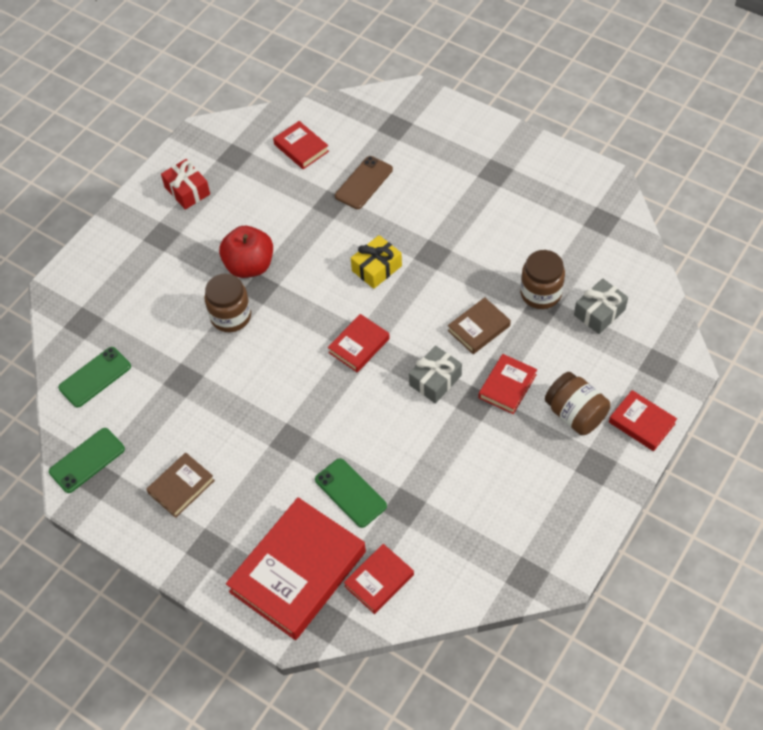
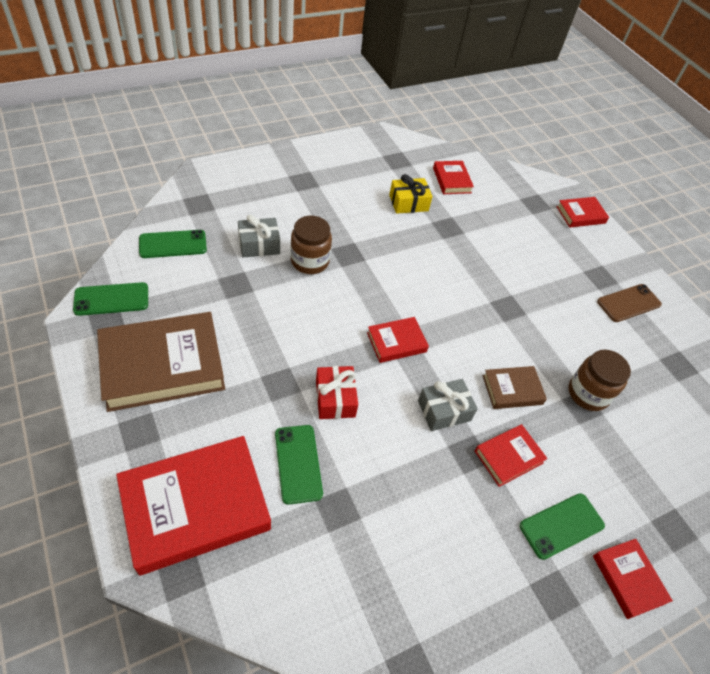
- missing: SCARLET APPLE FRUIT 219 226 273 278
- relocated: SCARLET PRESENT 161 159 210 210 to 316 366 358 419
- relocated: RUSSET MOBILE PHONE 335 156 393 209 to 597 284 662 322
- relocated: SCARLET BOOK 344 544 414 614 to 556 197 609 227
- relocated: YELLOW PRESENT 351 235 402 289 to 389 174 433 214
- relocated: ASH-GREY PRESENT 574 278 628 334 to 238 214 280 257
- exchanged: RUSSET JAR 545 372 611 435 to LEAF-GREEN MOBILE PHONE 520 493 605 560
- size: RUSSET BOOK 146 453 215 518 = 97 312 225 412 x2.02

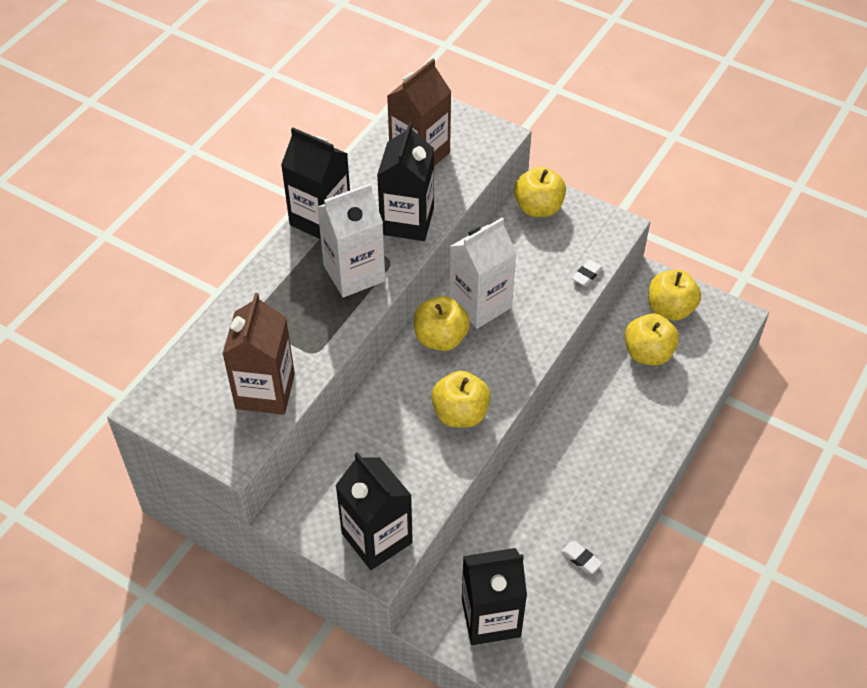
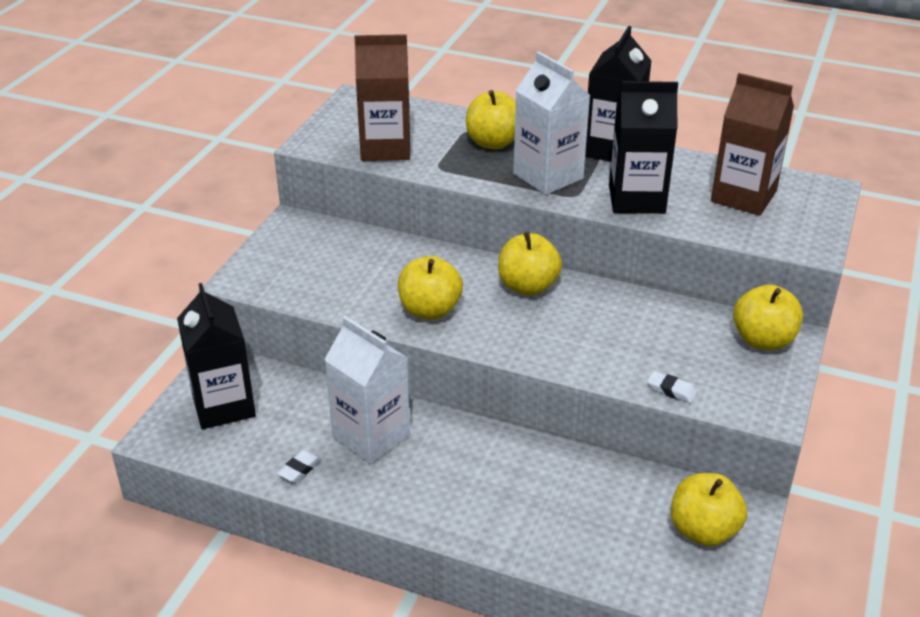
- missing: JET-BLACK CARTON 335 452 413 570
- relocated: WHITE CARTON 449 218 517 329 to 324 316 410 464
- relocated: YELLOW APPLE FRUIT 625 314 679 366 to 466 90 516 149

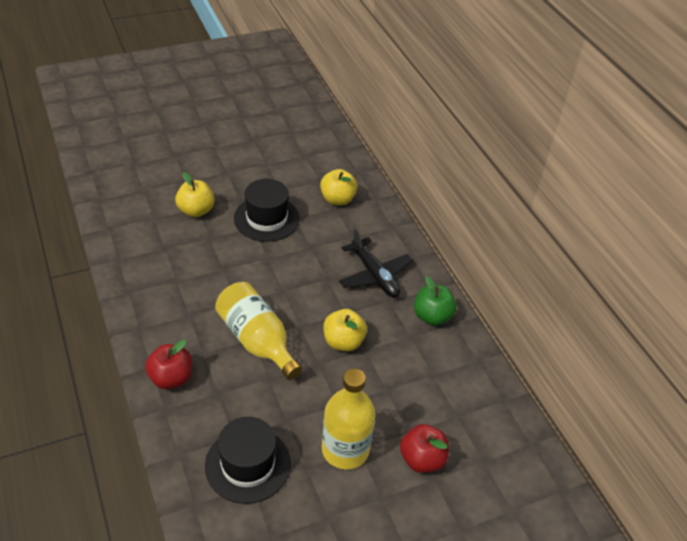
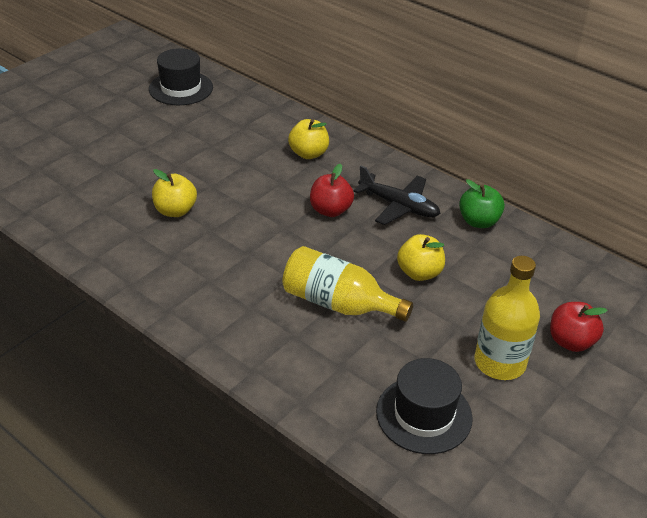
- relocated: SCARLET APPLE FRUIT 145 340 192 389 to 310 164 354 217
- relocated: JET-BLACK TOP HAT 234 179 300 242 to 149 48 213 105

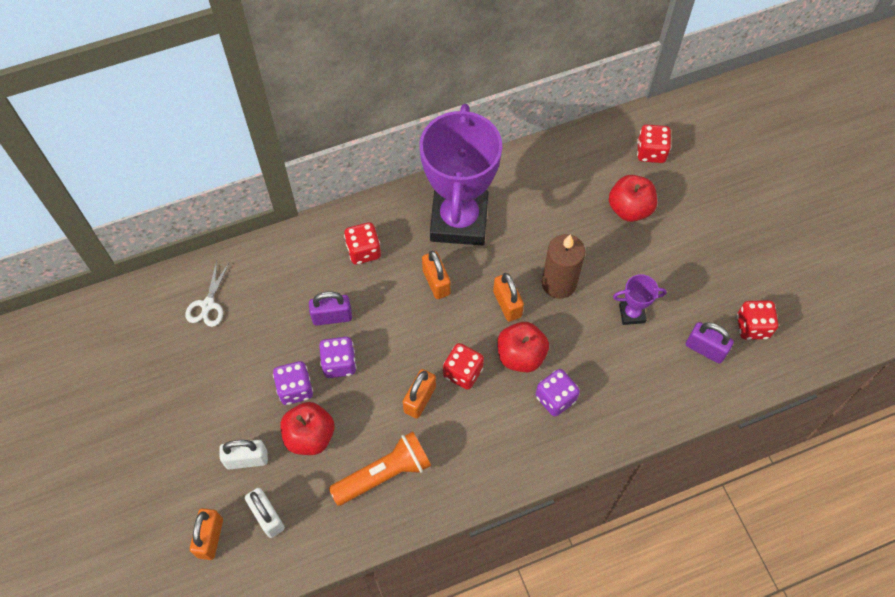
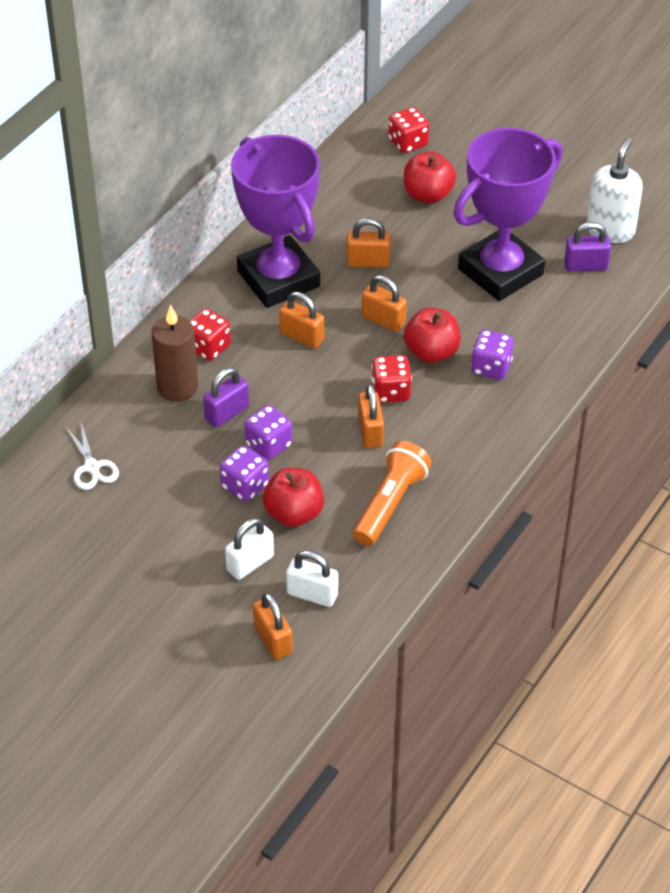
- appeared: BRIGHT ORANGE LOCK 347 218 391 268
- relocated: RUSSET CANDLE 542 234 585 299 to 151 305 198 402
- exchanged: SCARLET DICE 737 300 778 340 to WHITE PUMP BOTTLE 587 138 643 243
- size: VIOLET TROPHY 613 274 667 325 = 453 128 563 301 x2.46

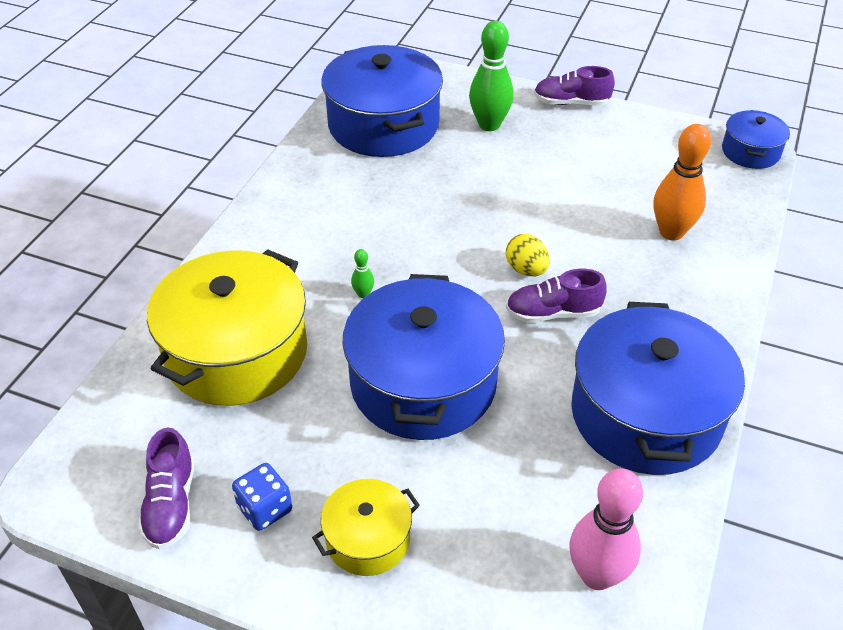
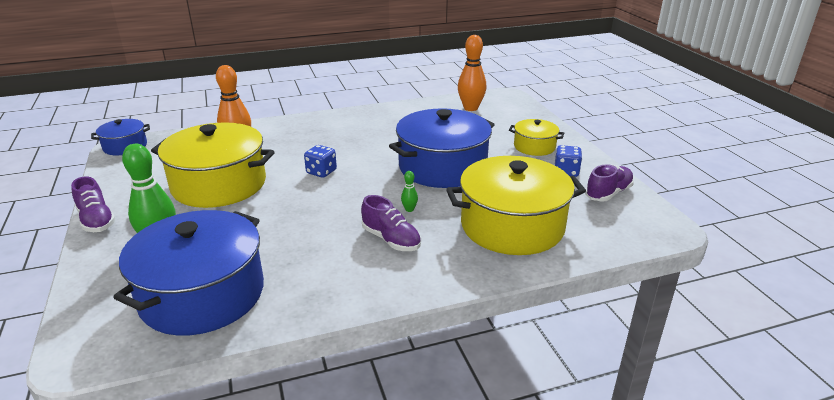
- missing: COBALT COOKING POT 571 302 745 475
- appeared: YELLOW COOKING POT 151 122 275 208
- relocated: VIOLET SHOE 506 269 607 323 to 361 195 421 251
- exchanged: YELLOW EGG SHAPE 506 234 550 276 to COBALT DICE 304 145 337 178
- colour: PINK SKITTLE 569 468 643 590 to BRIGHT ORANGE SKITTLE 458 35 486 111

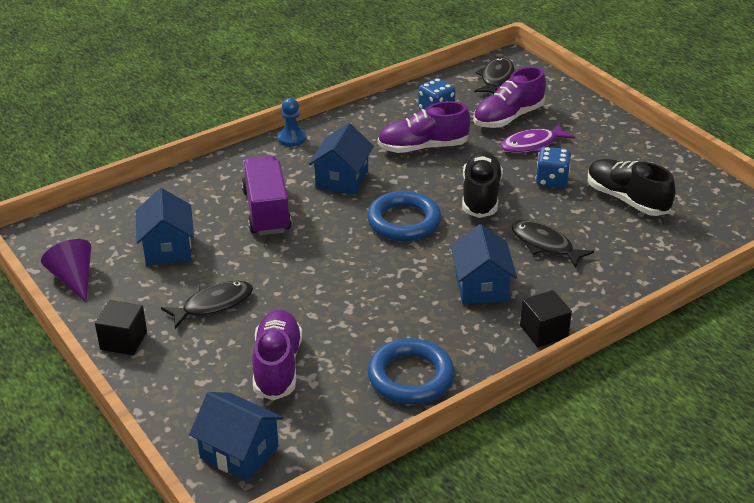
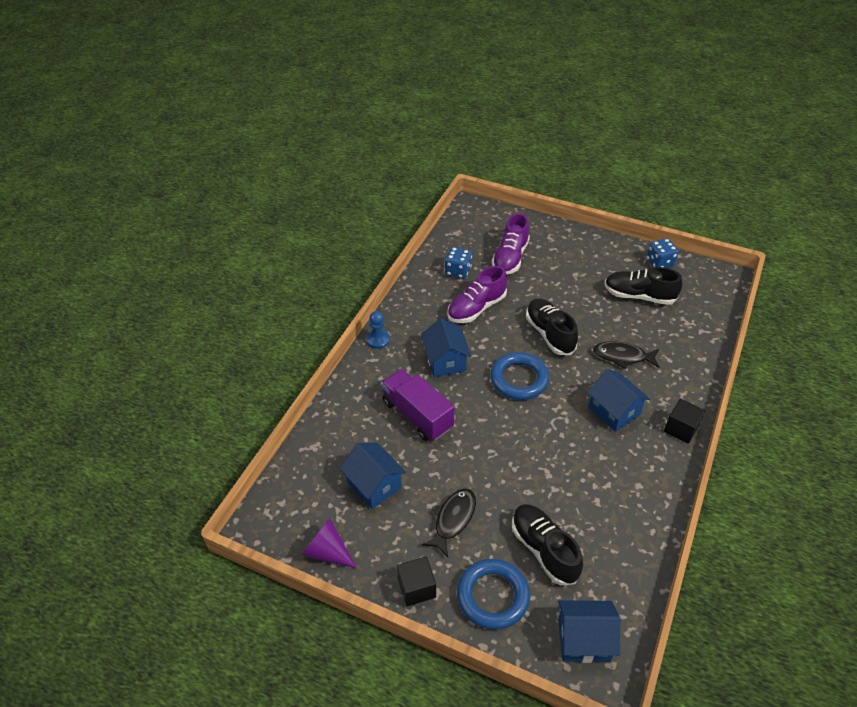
- missing: JET-BLACK TOY FISH 474 57 514 94
- missing: VIOLET TOY FISH 501 123 575 153
- relocated: COBALT TORUS 367 338 455 405 to 457 559 530 630
- relocated: COBALT DICE 536 147 571 188 to 646 238 679 268
- colour: VIOLET SHOE 252 309 302 400 to JET-BLACK SHOE 512 504 583 585

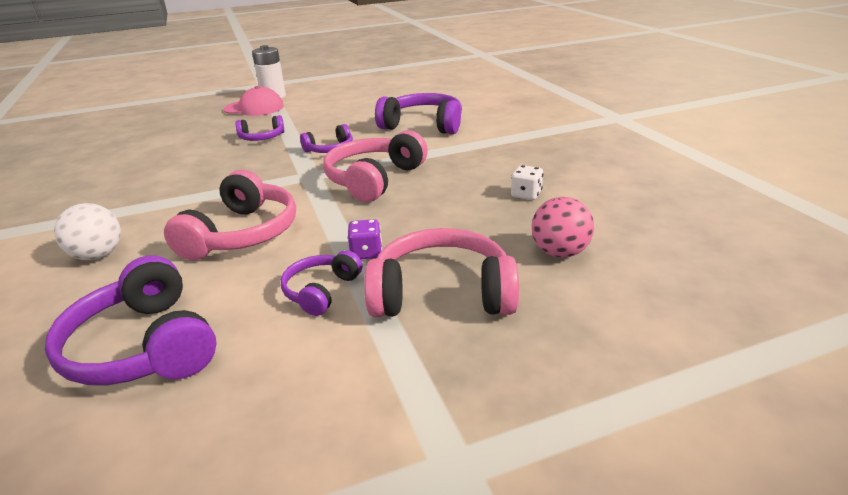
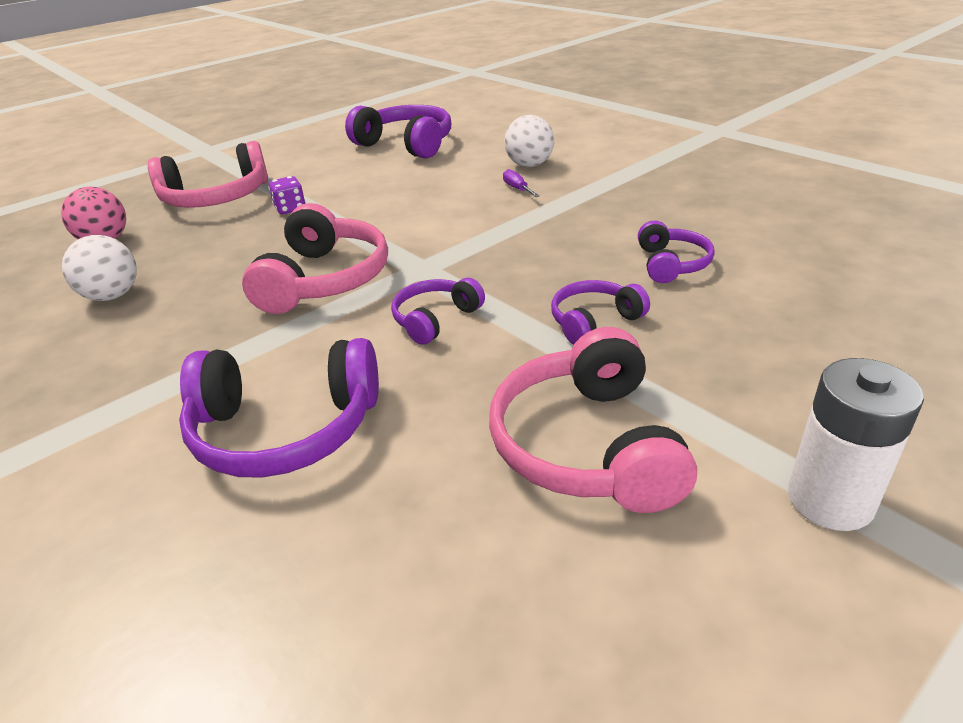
- missing: PINK CAP 223 86 284 116
- appeared: VIOLET FLAT SCREWDRIVER 503 169 539 197
- relocated: PINK HEADPHONES 164 170 296 260 to 489 327 697 513
- relocated: VIOLET HEADPHONES 281 250 362 316 to 638 221 715 283
- exchanged: WHITE DICE 511 165 543 200 to WHITE PLAY BALL 62 235 137 301

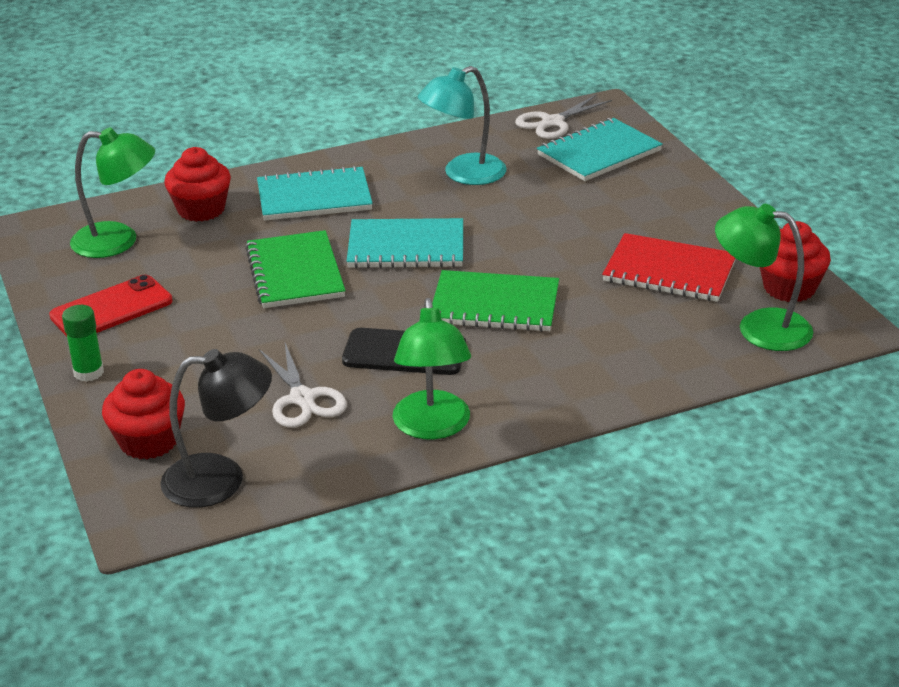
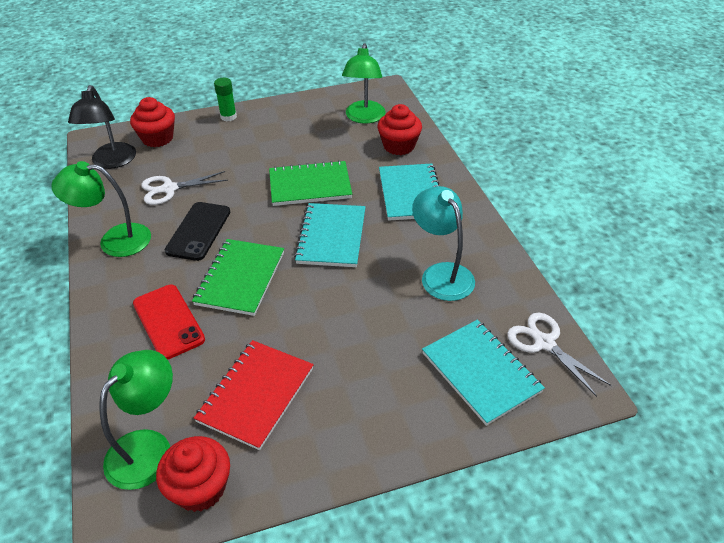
- relocated: SCARLET MOBILE PHONE 49 275 173 336 to 133 285 205 360

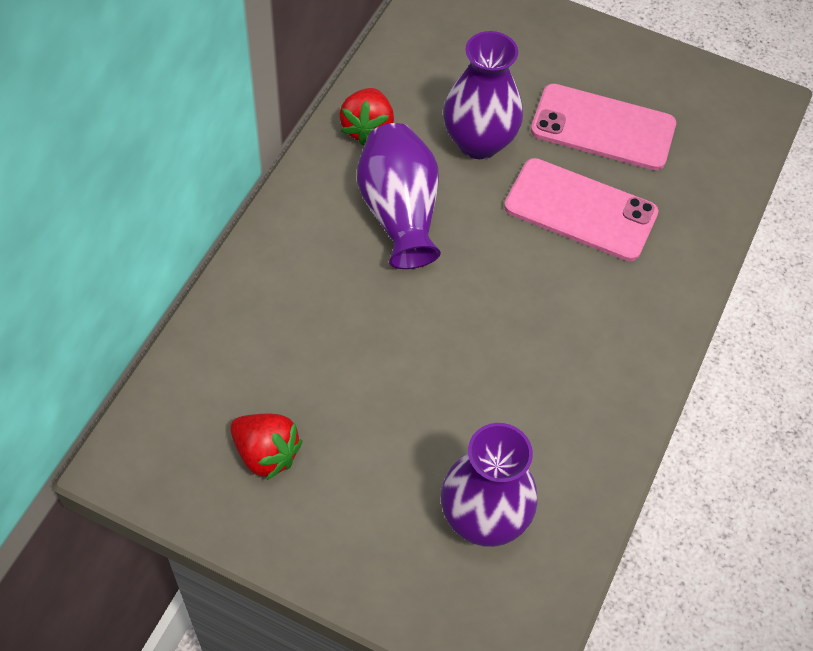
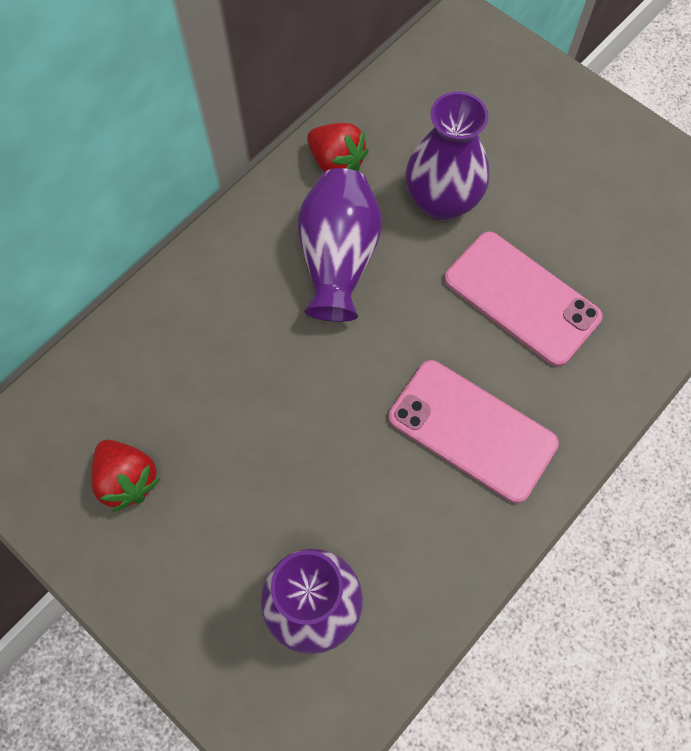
- relocated: PINK MOBILE PHONE 531 84 676 170 to 389 360 559 503
- spun: SCARLET STRAWBERRY 339 88 394 146 = 307 123 369 172 75 degrees counterclockwise

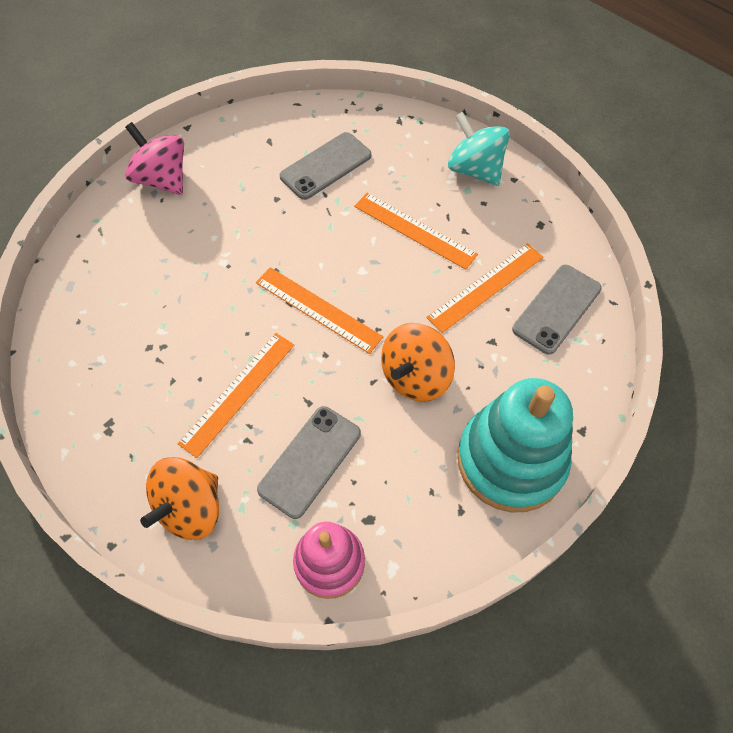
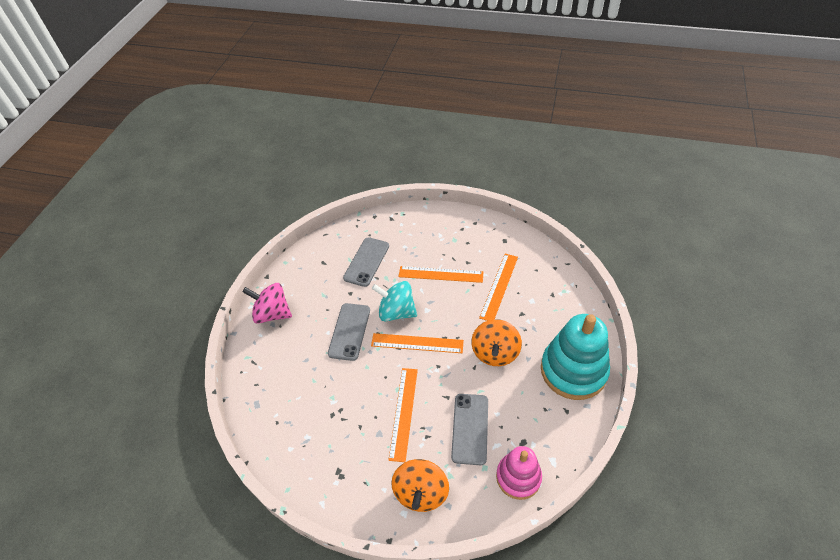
- relocated: TEAL TOY TOP 448 112 510 186 to 372 281 417 321
- relocated: ASH-GREY MOBILE PHONE 512 265 602 355 to 328 303 370 361

